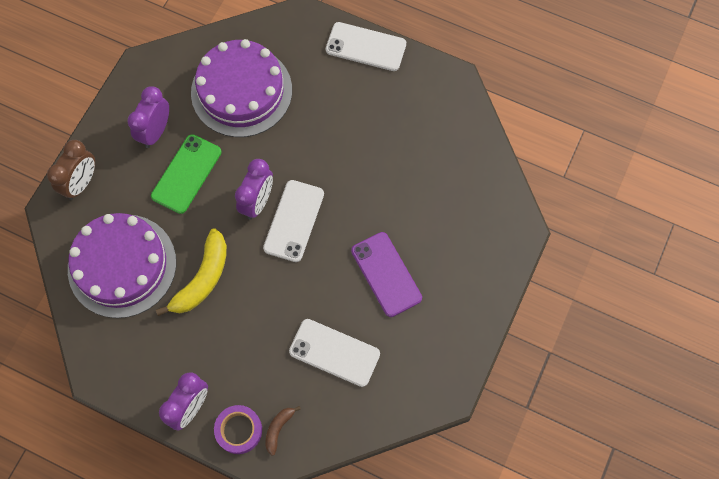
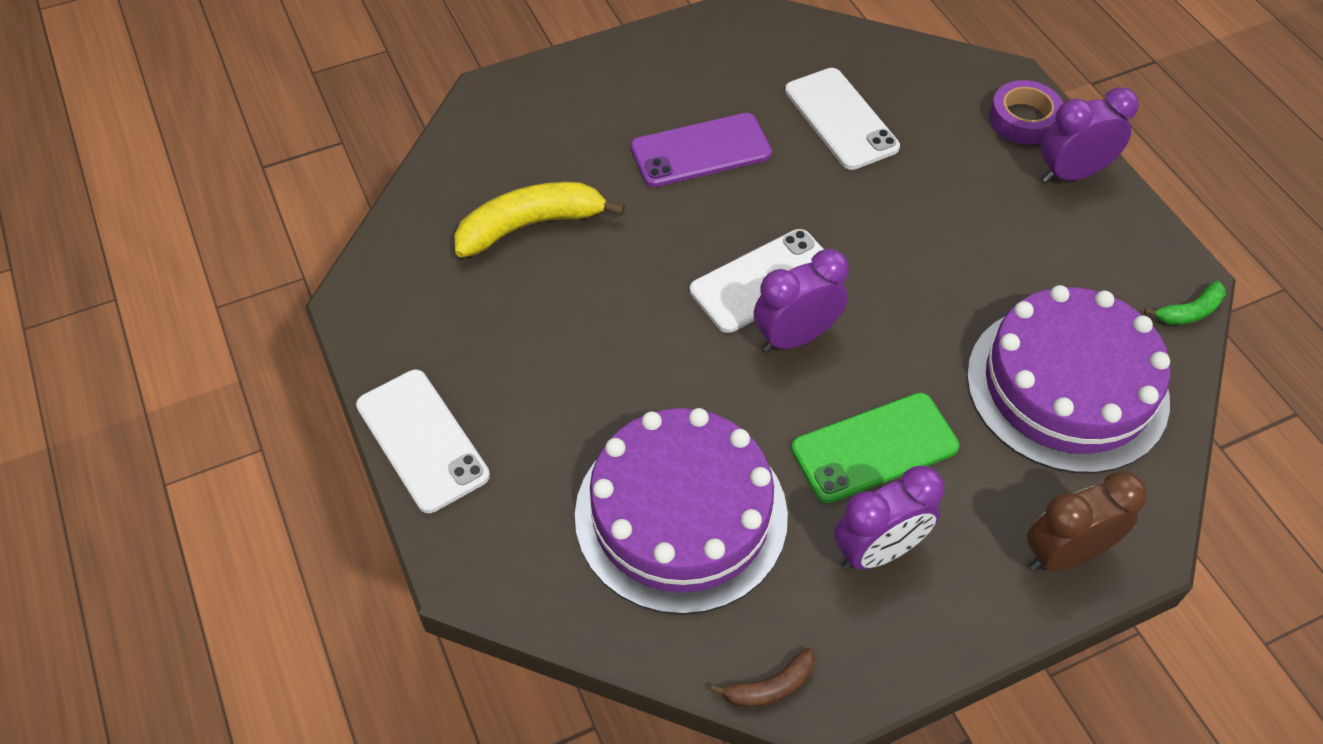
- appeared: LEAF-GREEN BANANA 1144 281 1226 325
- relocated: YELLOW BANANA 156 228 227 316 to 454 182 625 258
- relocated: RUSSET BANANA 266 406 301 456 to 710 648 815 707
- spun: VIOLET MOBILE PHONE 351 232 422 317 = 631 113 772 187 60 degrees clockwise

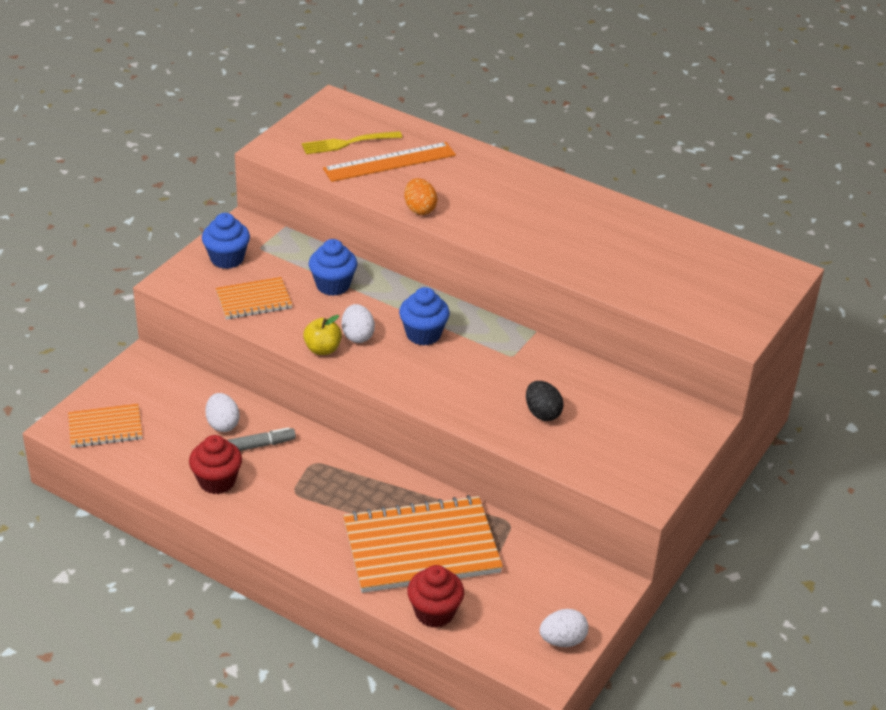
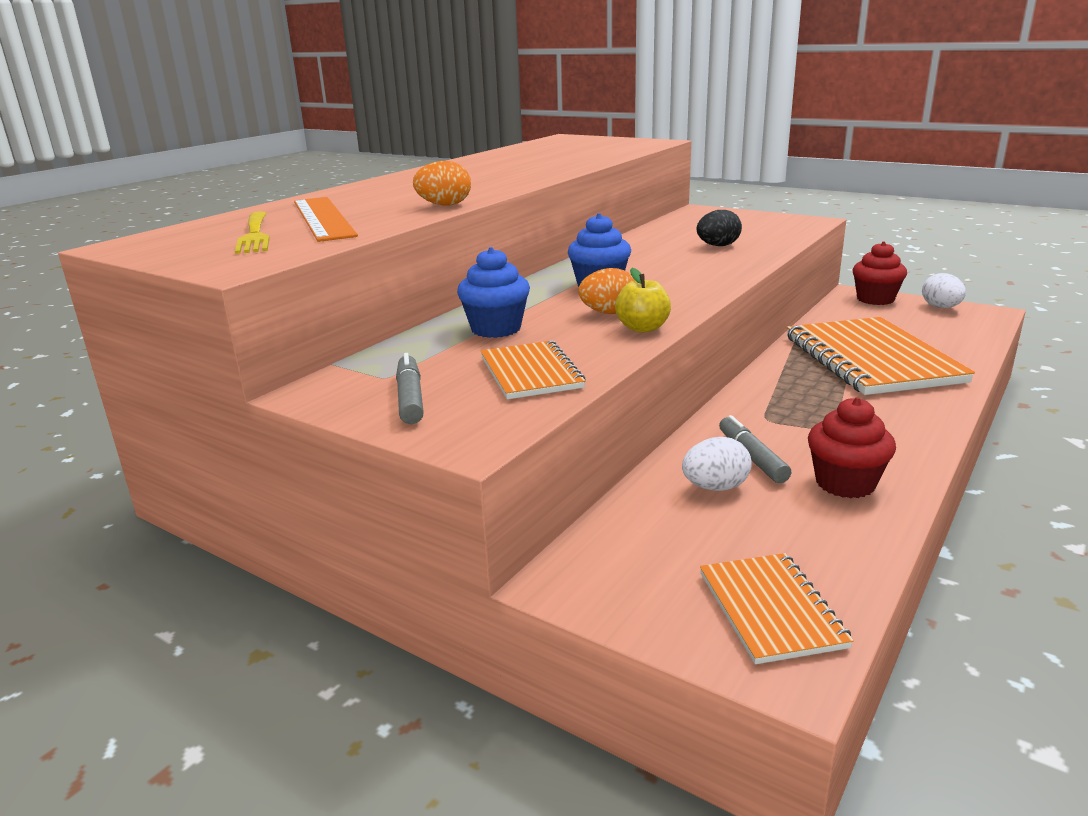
- relocated: SCARLET CUPCAKE 407 565 464 628 to 852 241 907 305
- exchanged: COBALT CUPCAKE 202 213 250 269 to ASH-GREY MARKER 396 353 424 424
- colour: WHITE EGG SHAPE 342 304 375 343 to BRIGHT ORANGE EGG SHAPE 578 268 635 314

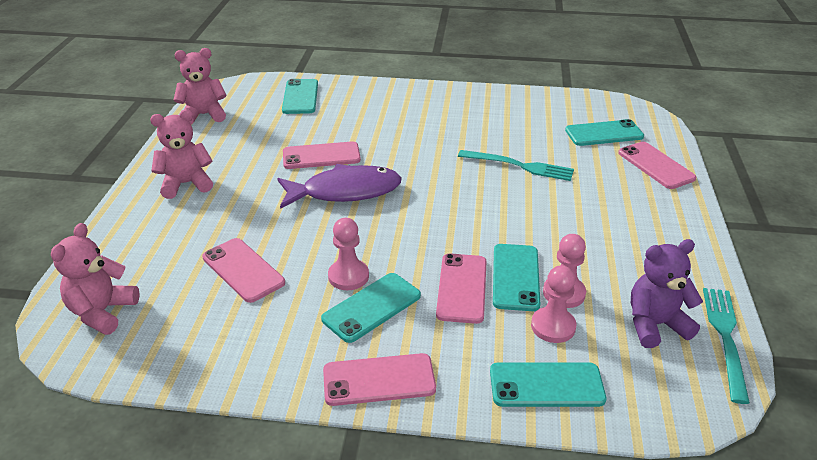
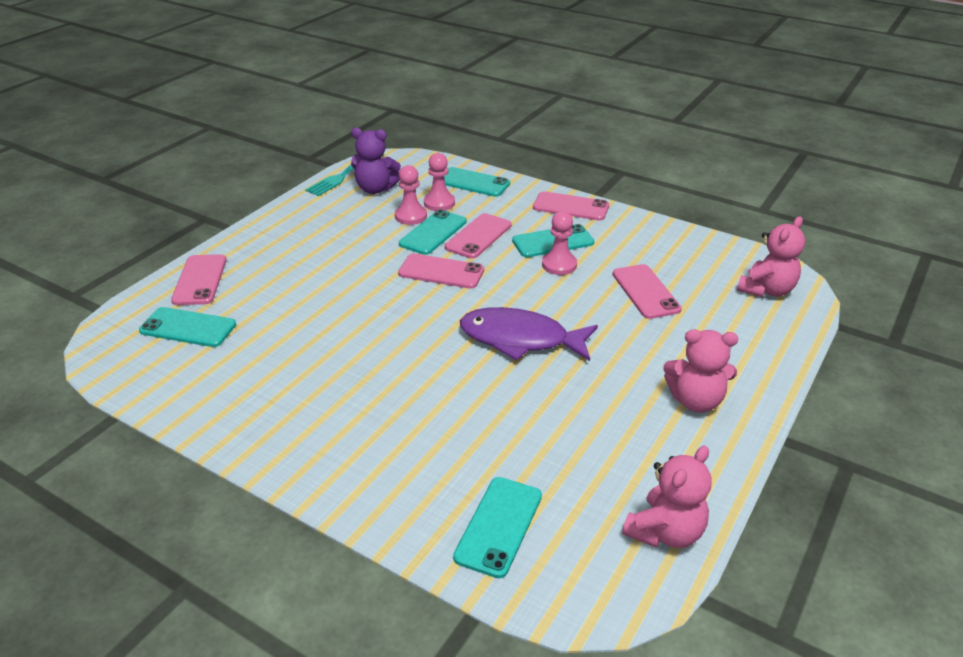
- missing: TEAL DINNER FORK 458 150 574 181
- relocated: PINK MOBILE PHONE 283 141 361 169 to 398 254 484 289
- spun: PINK TEDDY 174 48 227 125 = 622 446 712 548 60 degrees counterclockwise

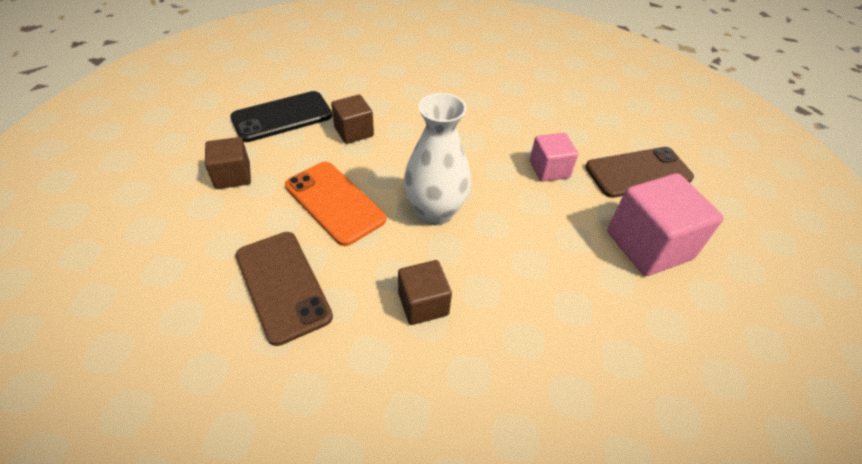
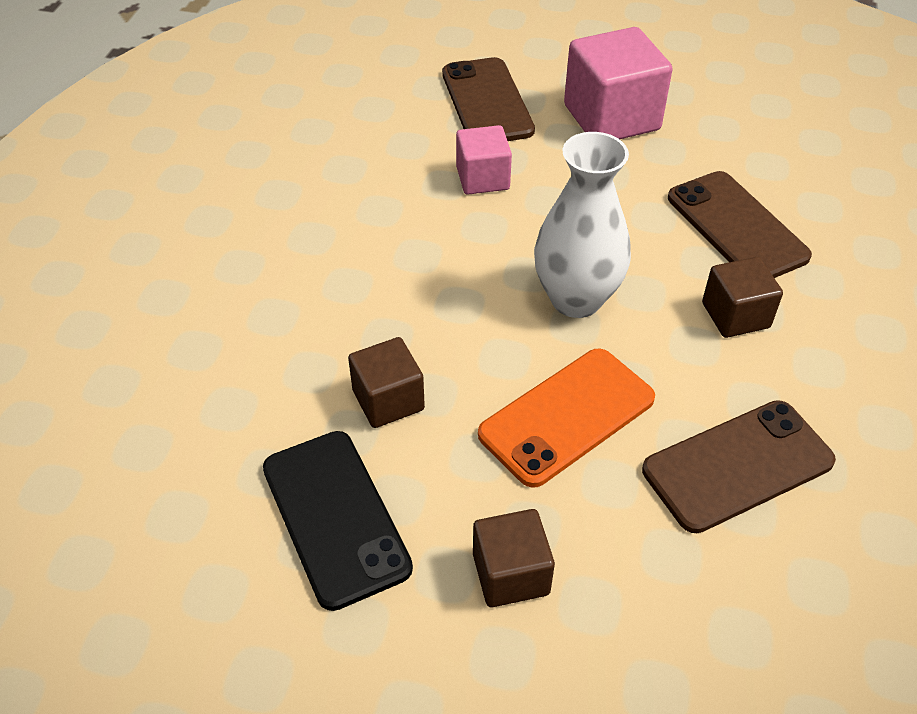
- appeared: RUSSET MOBILE PHONE 668 171 812 278

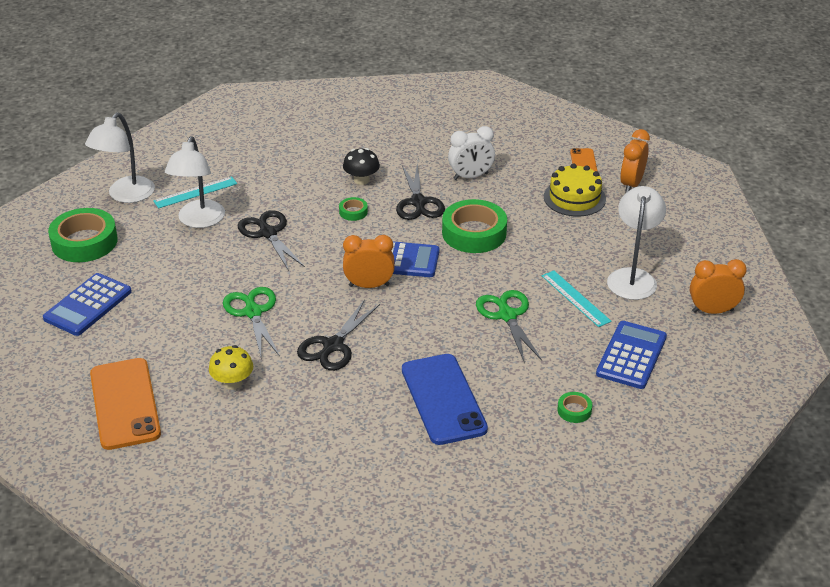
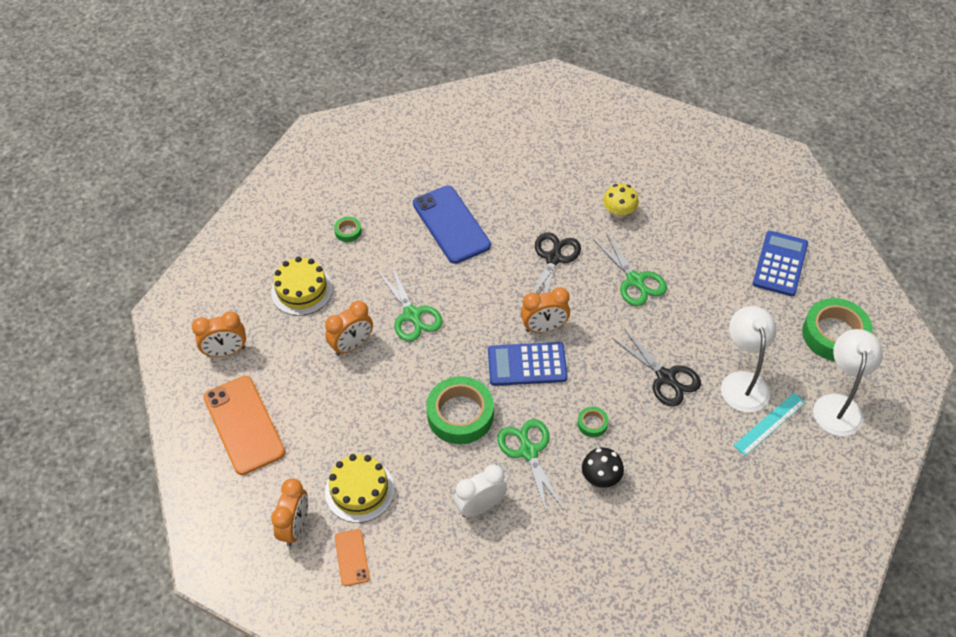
- missing: WHITE READING LAMP 607 186 666 300
- relocated: BRIGHT ORANGE MOBILE PHONE 90 358 161 450 to 203 376 285 475
- exchanged: TEAL MEASURING STICK 542 270 611 327 to BRIGHT ORANGE CLOCK 325 301 373 356
- exchanged: COBALT POCKET CALCULATOR 596 321 667 389 to YELLOW GATEAU 271 256 333 316
- colour: JET-BLACK PAIR OF SCISSORS 396 163 445 220 to LEAF-GREEN PAIR OF SCISSORS 497 419 564 515

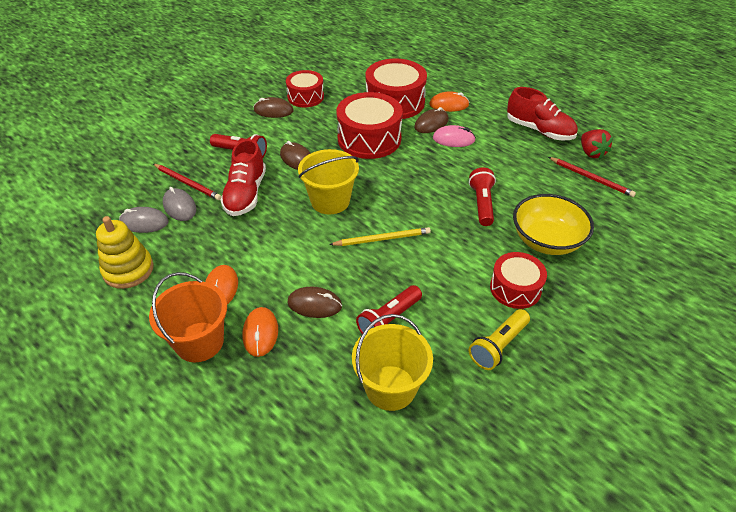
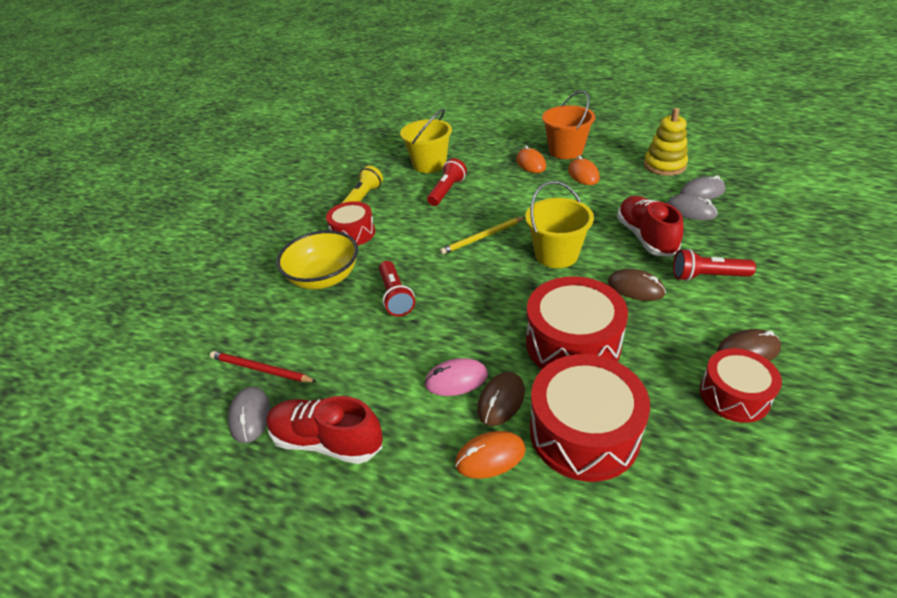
- missing: SCARLET LEAD PENCIL 153 164 221 200
- missing: RUSSET PC MOUSE 288 286 342 318
- exchanged: SCARLET STRAWBERRY 581 129 613 159 to ASH-GREY PC MOUSE 228 387 270 443

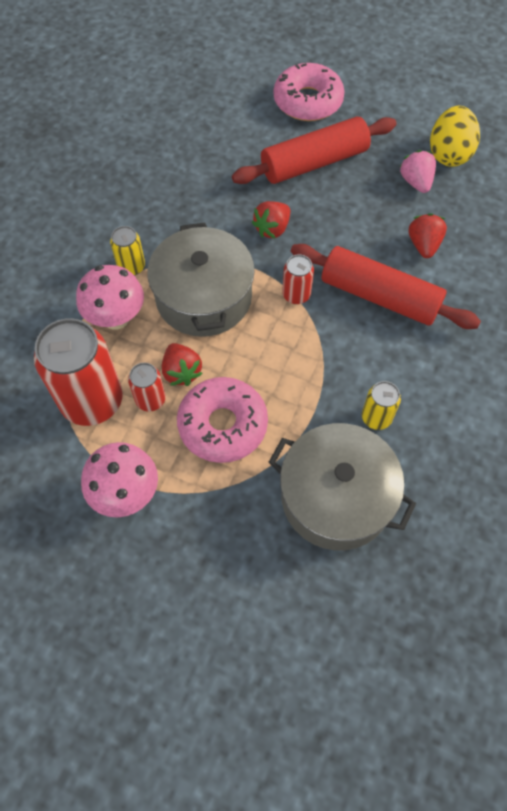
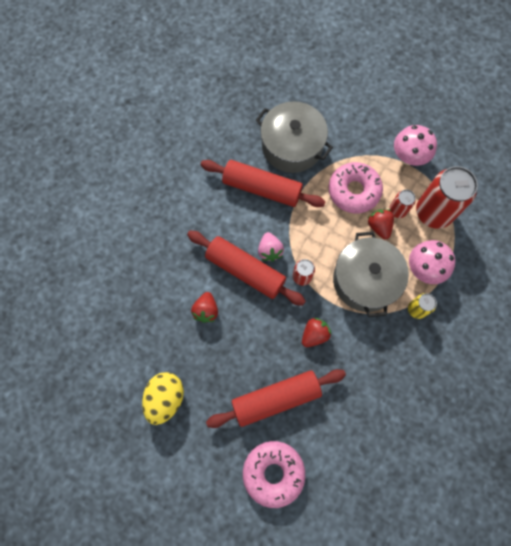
- relocated: PINK STRAWBERRY 400 150 436 193 to 258 232 284 262
- exchanged: YELLOW SODA CAN 362 381 401 430 to SCARLET DOUGH ROLLER 201 160 326 207

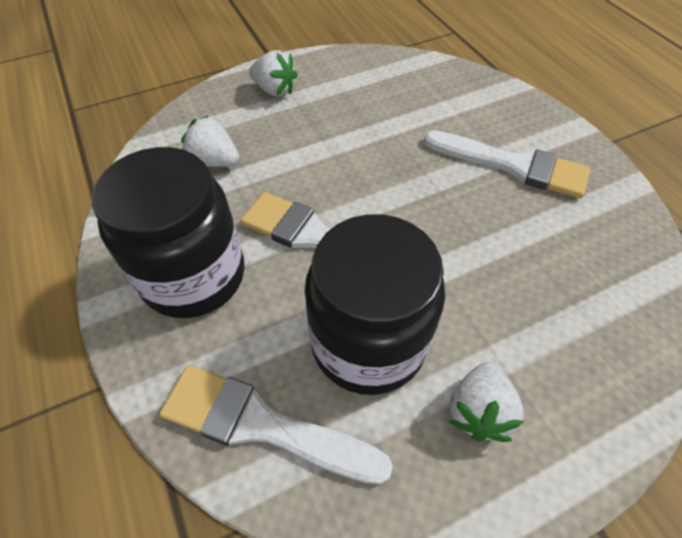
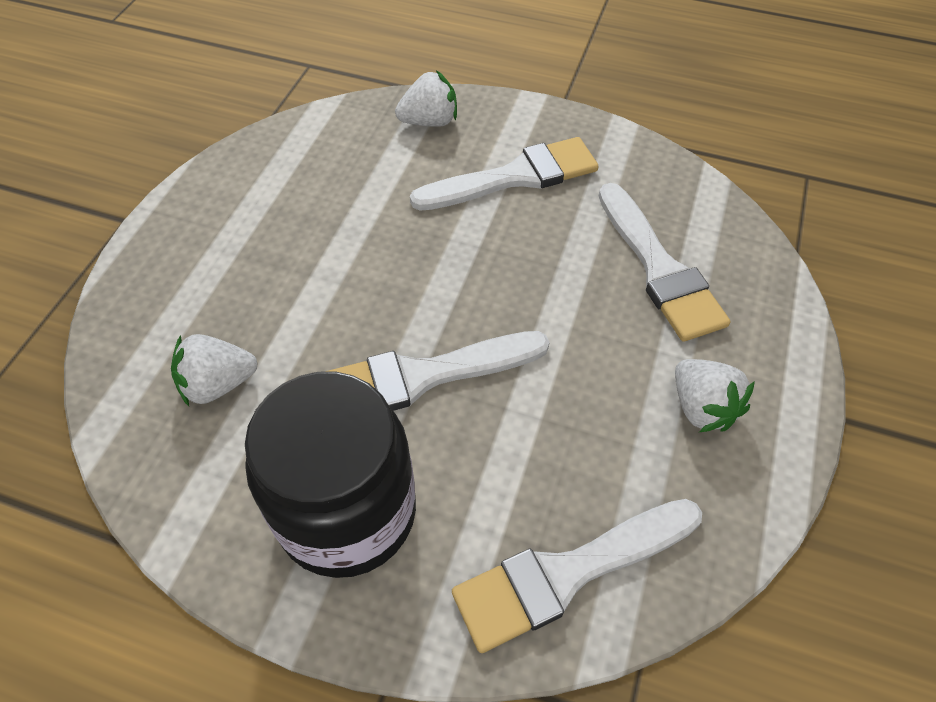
- missing: JET-BLACK JAR 305 214 445 395
- appeared: WHITE PAINT BRUSH 599 183 730 342
- relocated: WHITE STRAWBERRY 249 50 298 97 to 395 70 457 127

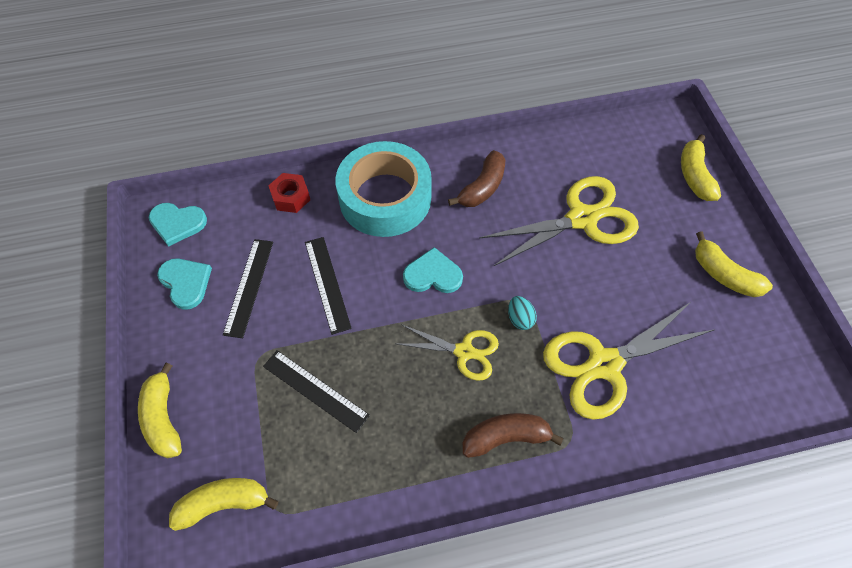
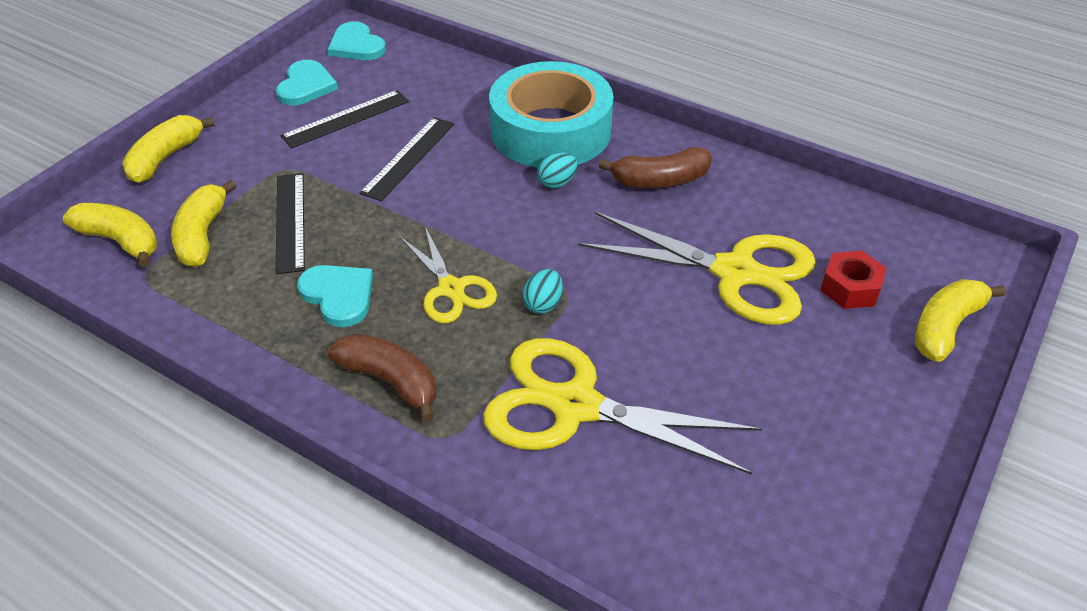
- appeared: TEAL EGG SHAPE 537 152 577 188
- relocated: SCARLET NUT 268 173 310 213 to 820 251 887 309
- relocated: TEAL HEART 403 247 463 293 to 297 265 373 327
- relocated: YELLOW BANANA 695 231 773 297 to 171 180 237 267

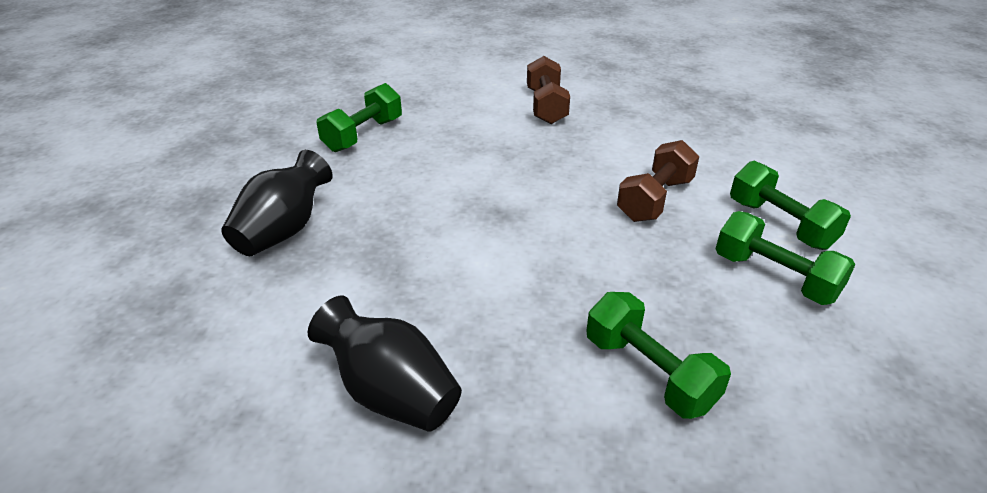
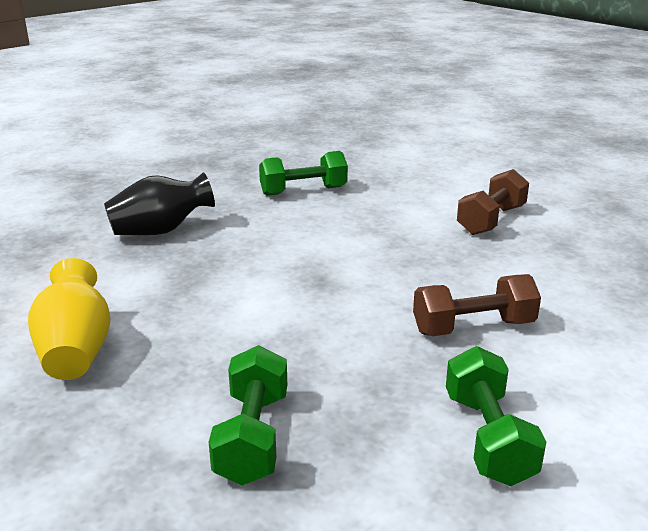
- missing: LEAF-GREEN DUMBBELL 730 161 851 250
- colour: JET-BLACK TALL VASE 308 296 462 432 to YELLOW TALL VASE 28 258 111 380

